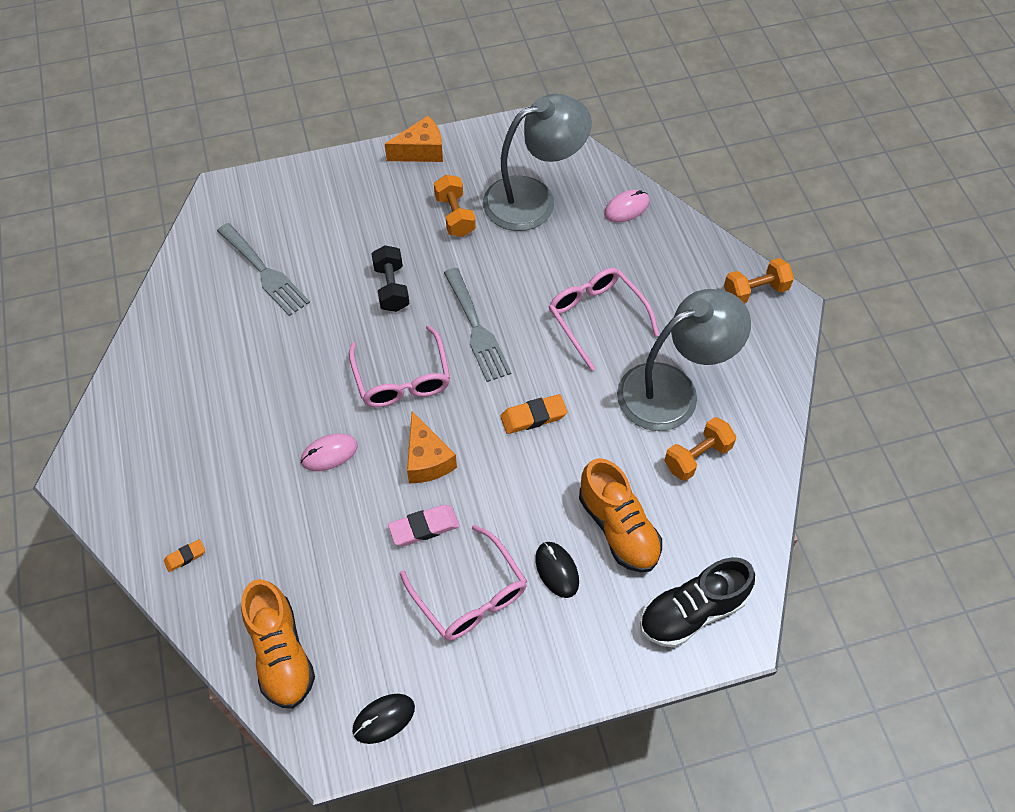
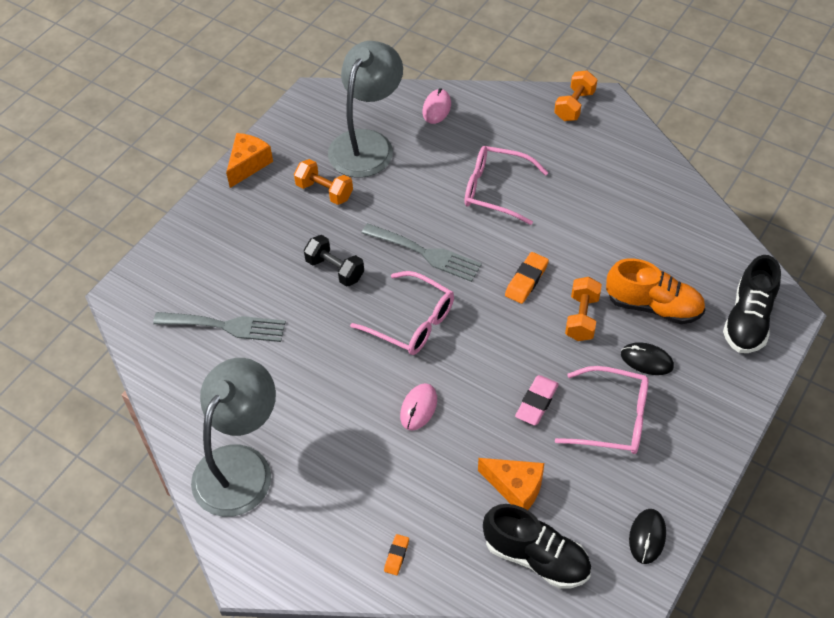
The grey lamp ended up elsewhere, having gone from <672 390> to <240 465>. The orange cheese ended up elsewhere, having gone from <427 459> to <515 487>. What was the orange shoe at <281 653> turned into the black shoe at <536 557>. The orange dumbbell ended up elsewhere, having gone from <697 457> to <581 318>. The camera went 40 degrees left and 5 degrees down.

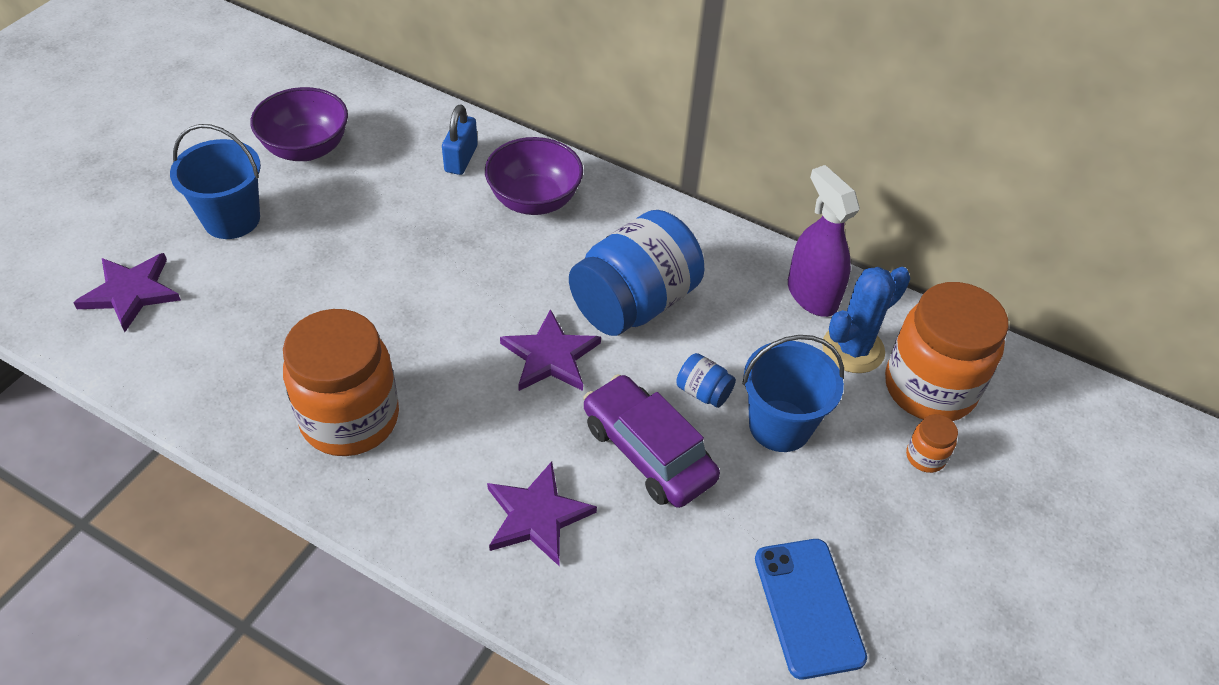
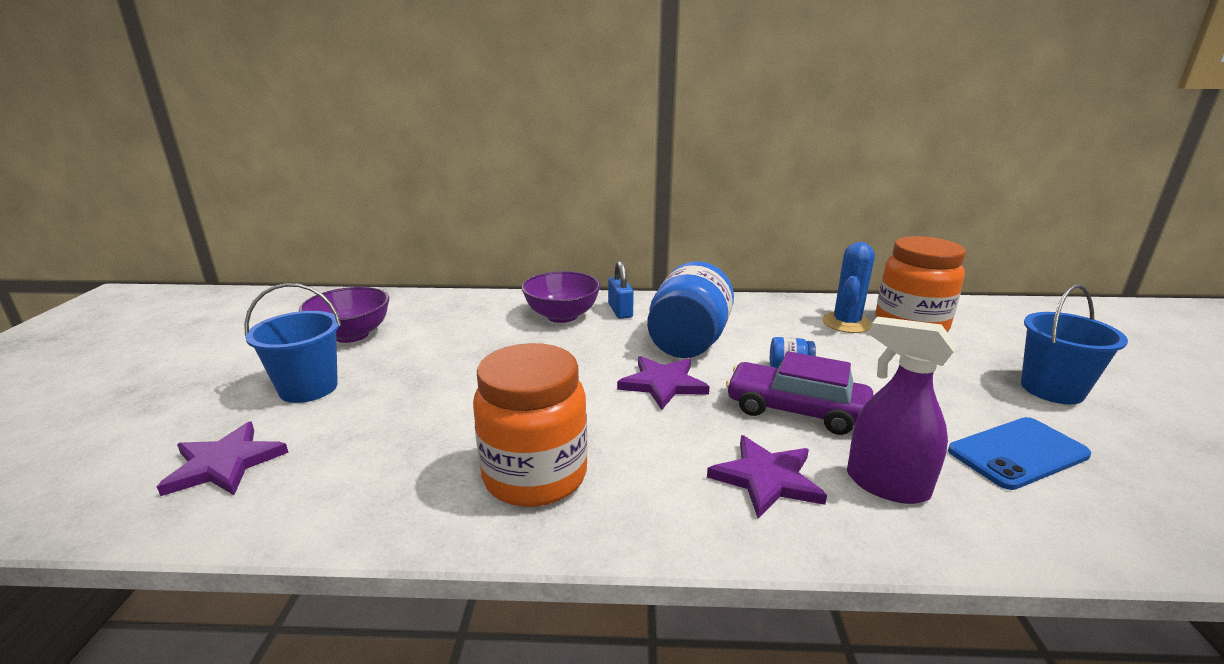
The blue padlock ended up elsewhere, having gone from <461 159> to <620 311>. The purple spray bottle ended up elsewhere, having gone from <811 295> to <886 484>. The blue phone at <808 607> ended up facing another way, 75 degrees counterclockwise from before. The blue bucket ended up elsewhere, having gone from <780 425> to <1052 389>. The second view lost the orange jar at <925 457>. The camera went 25 degrees left and 25 degrees down.

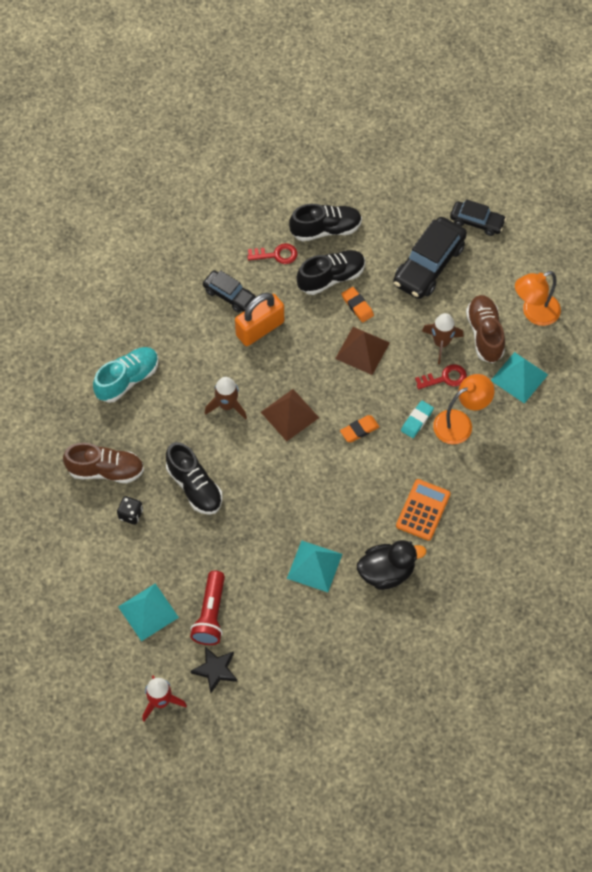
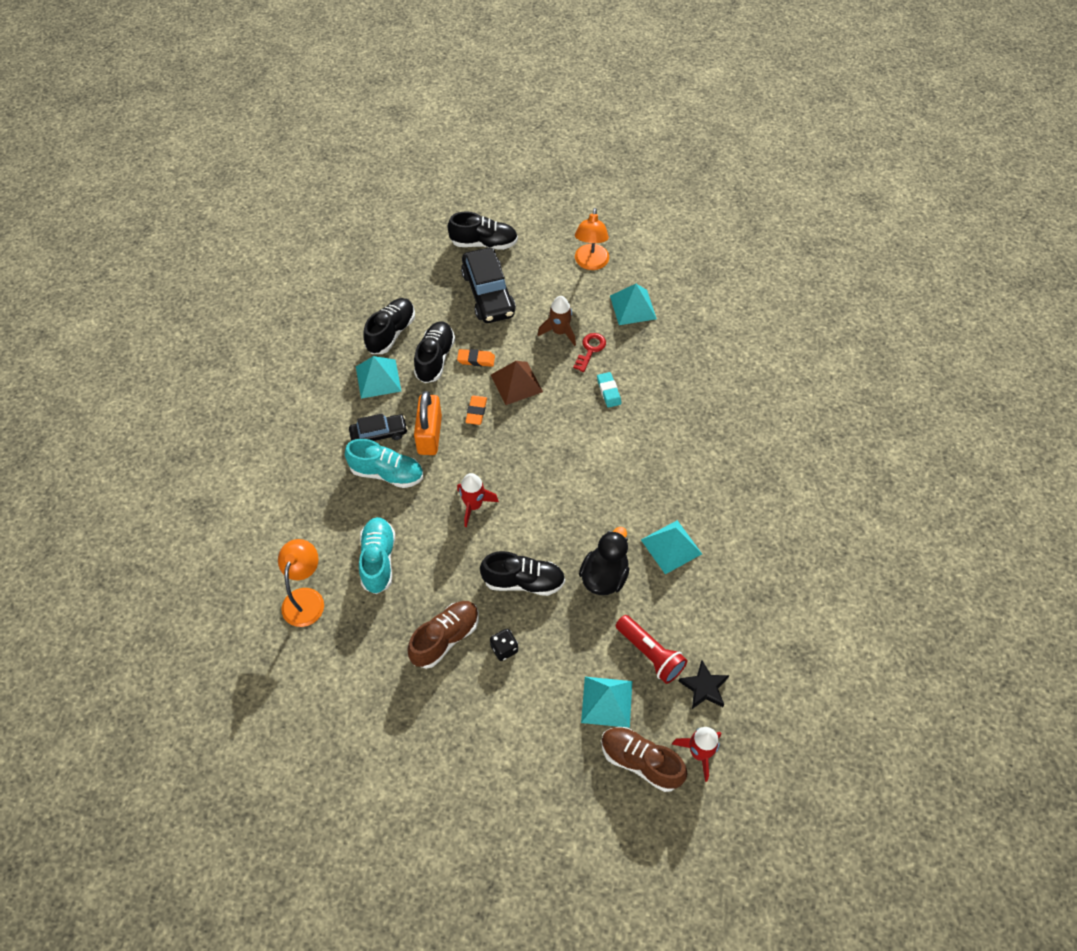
The orange lamp ended up elsewhere, having gone from <460 423> to <306 598>. The second view gained the turquoise shoe at <387 473>. Where the red key stood at <276 255>, the turquoise pyramid came to stand at <378 378>. Where the black car stood at <477 222>, the black shoe came to stand at <484 243>. What was the brown rocket at <227 405> turned into the red rocket at <473 505>. The orange eraser ended up elsewhere, having gone from <359 430> to <476 412>. The black duck ended up elsewhere, having gone from <386 572> to <604 576>. The brown shoe ended up elsewhere, having gone from <484 334> to <640 762>. The second view lost the brown pyramid at <290 414>. The second view lost the orange calculator at <423 510>. The camera went 50 degrees left and 5 degrees down.

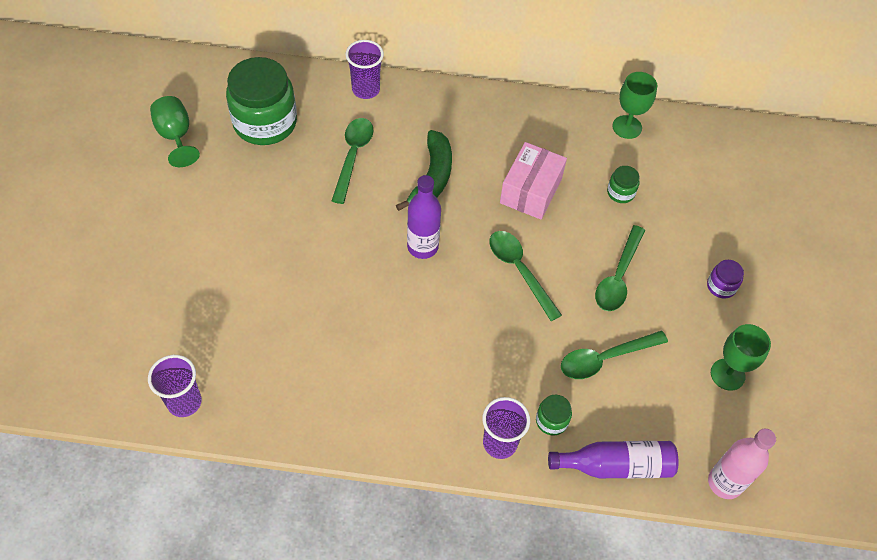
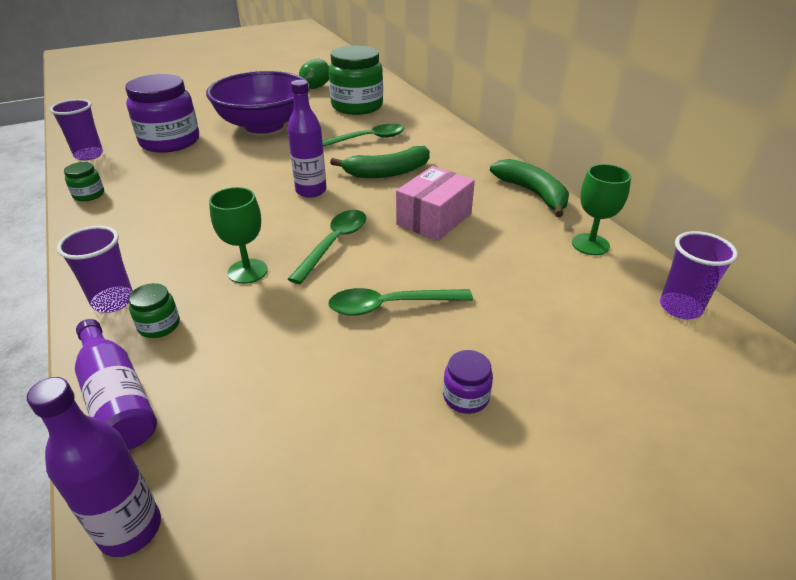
What was the pink bottle at <724 482> turned into the purple bottle at <130 529>. The green jar ended up elsewhere, having gone from <620 192> to <89 195>. The second view gained the purple jar at <170 141>. The second view gained the purple bowl at <264 125>. The green goblet ended up elsewhere, having gone from <727 374> to <247 271>. The pink box at <531 191> ended up facing another way, 45 degrees counterclockwise from before. The second view gained the green banana at <533 193>. The purple cup ended up elsewhere, having gone from <366 89> to <680 308>. The second view lost the green spoon at <605 358>. The camera went 60 degrees right and 20 degrees down.

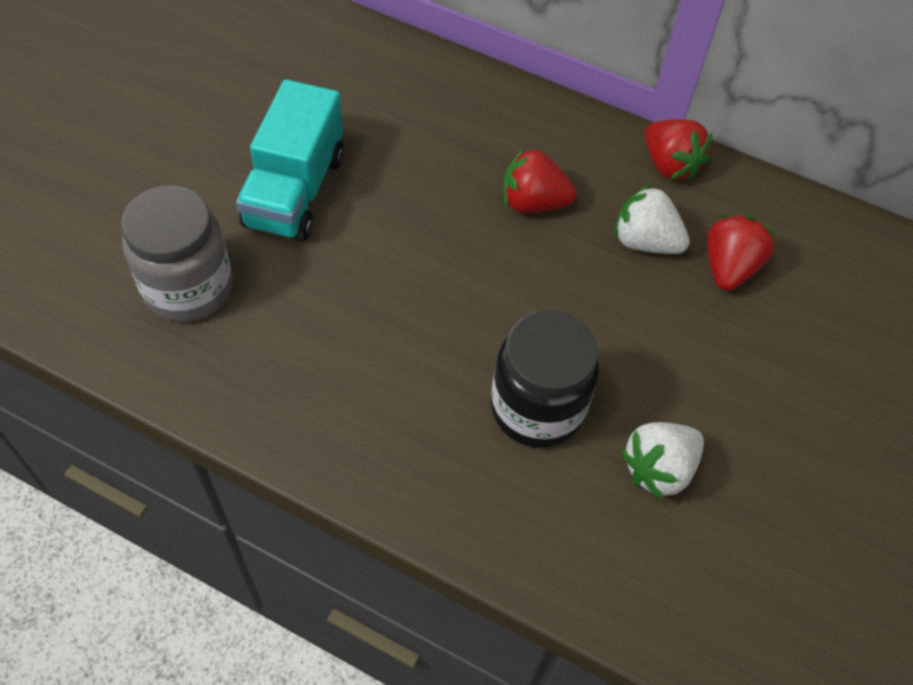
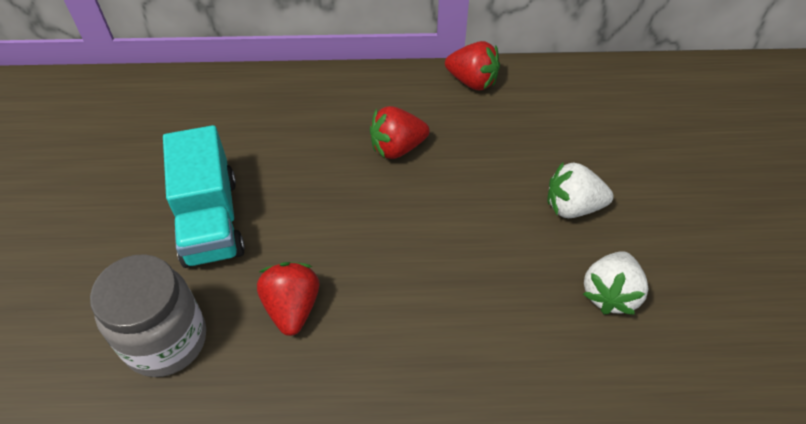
The red strawberry ended up elsewhere, having gone from <729 268> to <292 307>. The white strawberry ended up elsewhere, having gone from <645 241> to <572 207>. The second view lost the black jar at <537 408>. The camera went 25 degrees left and 5 degrees down.

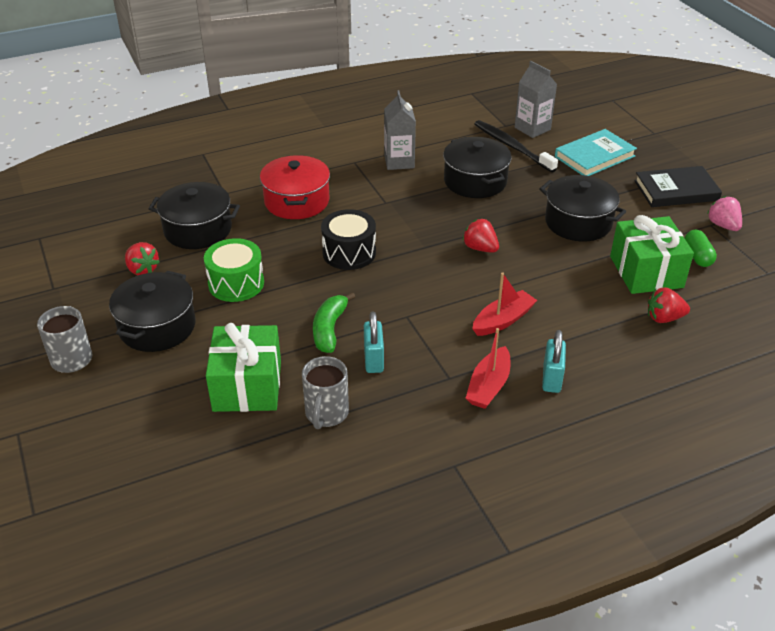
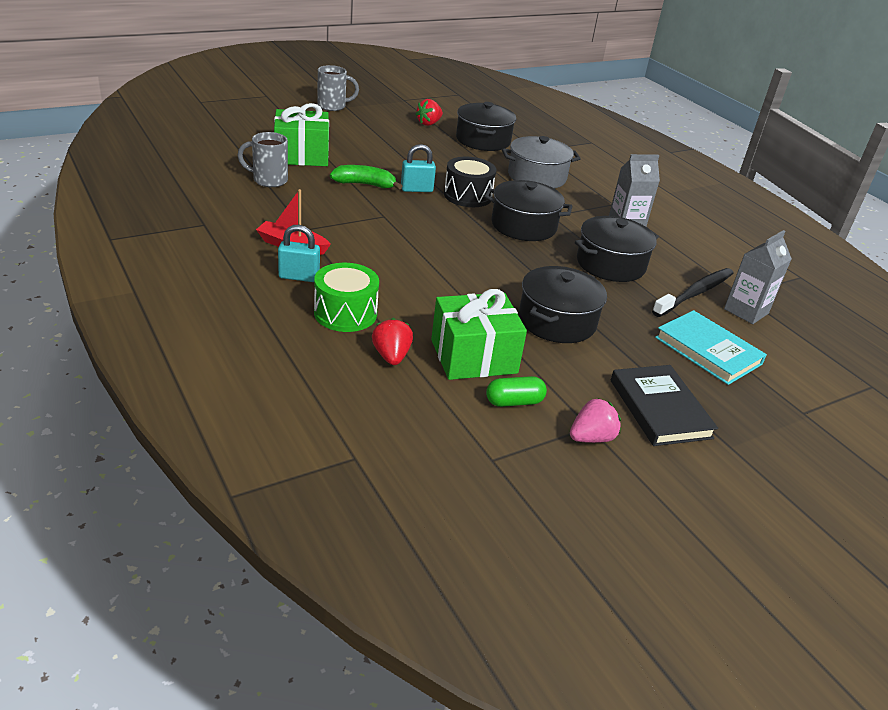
The green drum ended up elsewhere, having gone from <236 283> to <345 313>. The turquoise padlock ended up elsewhere, having gone from <373 360> to <416 189>. The black pot ended up elsewhere, having gone from <157 327> to <523 226>. What was the red pot at <297 201> turned into the grey pot at <537 177>. The second view lost the red strawberry at <480 248>. The second view lost the red boat at <503 320>. The camera went 80 degrees right and 5 degrees down.

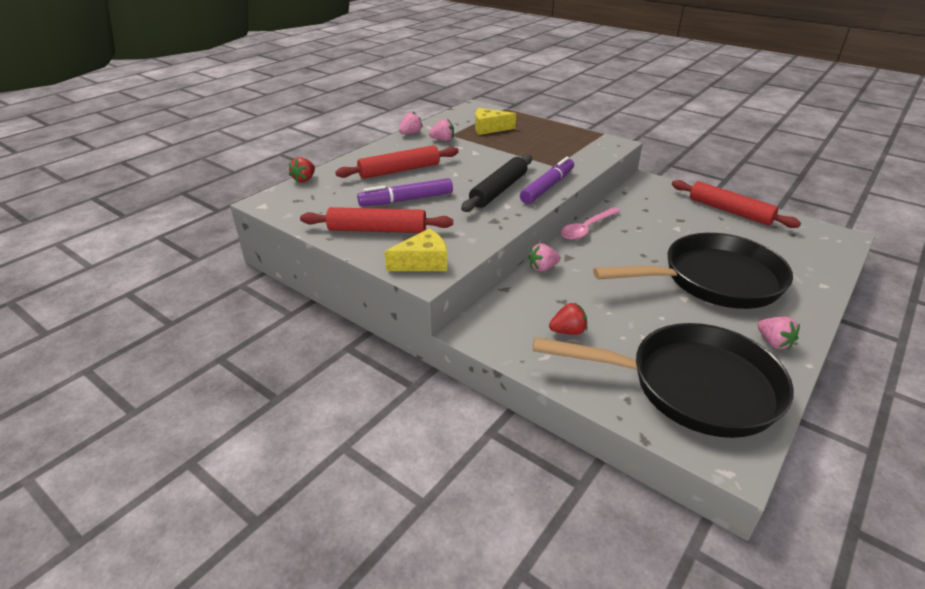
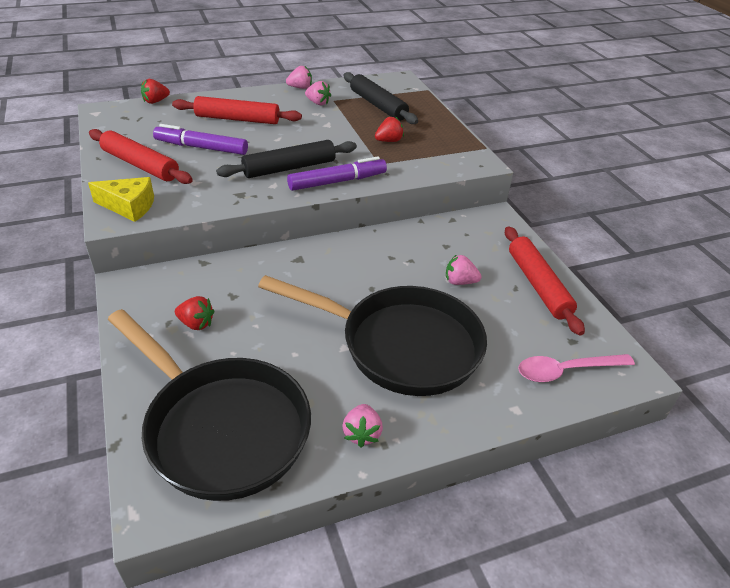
Where the yellow cheese stood at <489 128>, the black rolling pin came to stand at <378 105>. The second view gained the red strawberry at <389 141>. The pink strawberry ended up elsewhere, having gone from <542 268> to <460 282>. The pink spoon ended up elsewhere, having gone from <587 229> to <566 371>. The camera went 30 degrees right and 5 degrees up.

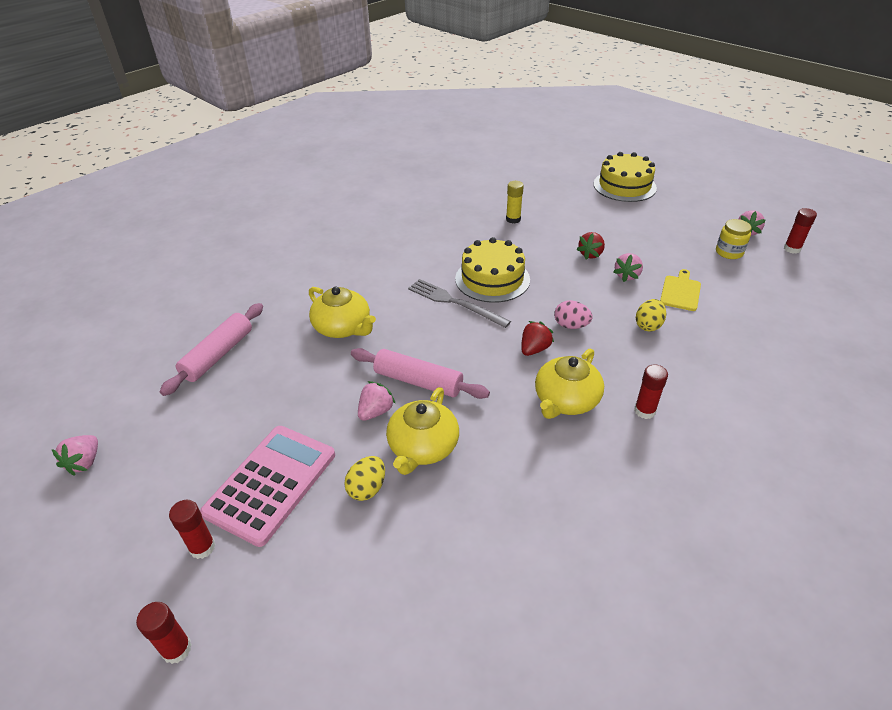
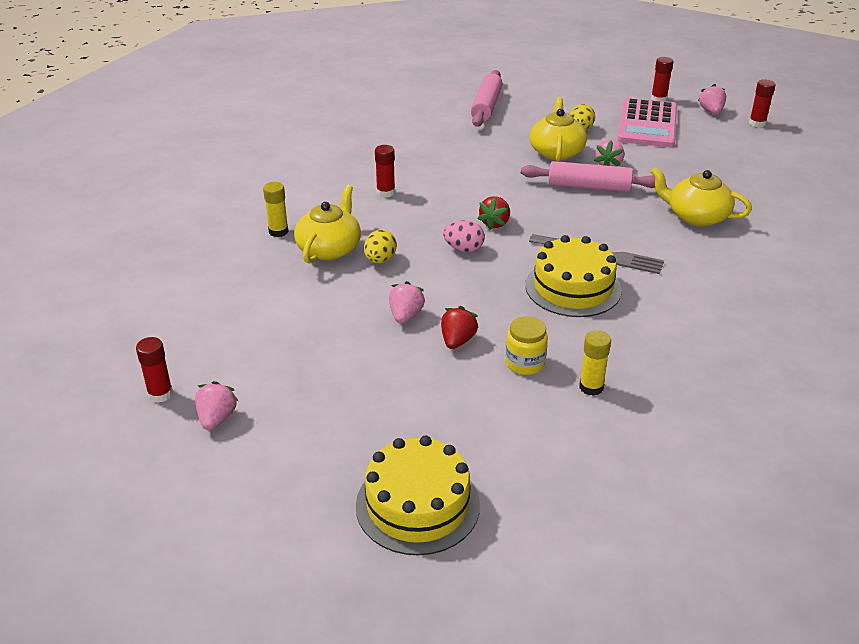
The second view gained the yellow glue stick at <278 231>. The yellow teapot ended up elsewhere, having gone from <566 400> to <329 248>. The pink rolling pin ended up elsewhere, having gone from <218 355> to <486 106>. The yellow jar ended up elsewhere, having gone from <729 252> to <525 363>. The pink strawberry ended up elsewhere, having gone from <85 462> to <711 111>. The red glue stick ended up elsewhere, having gone from <177 649> to <757 123>. The second view lost the yellow cutting board at <680 292>. The camera went 165 degrees right and 5 degrees down.

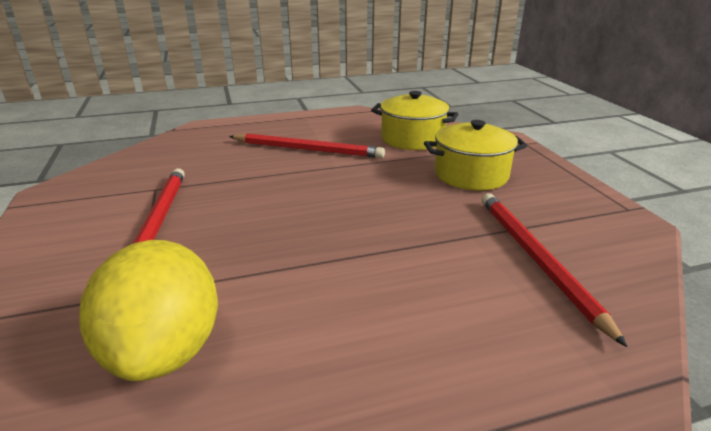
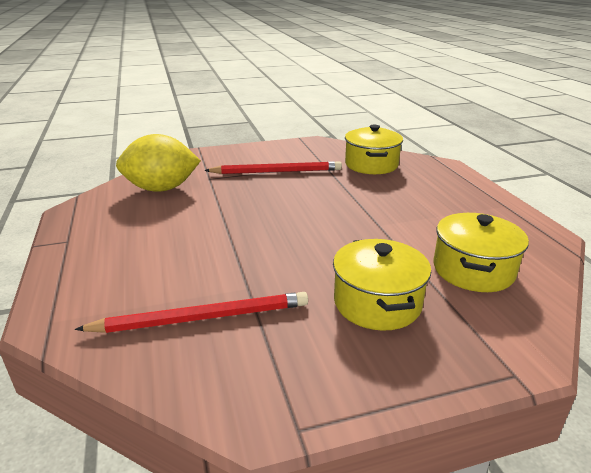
The second view gained the yellow pot at <371 165>. The second view lost the red pencil at <308 149>. The camera went 90 degrees right and 0 degrees up.

